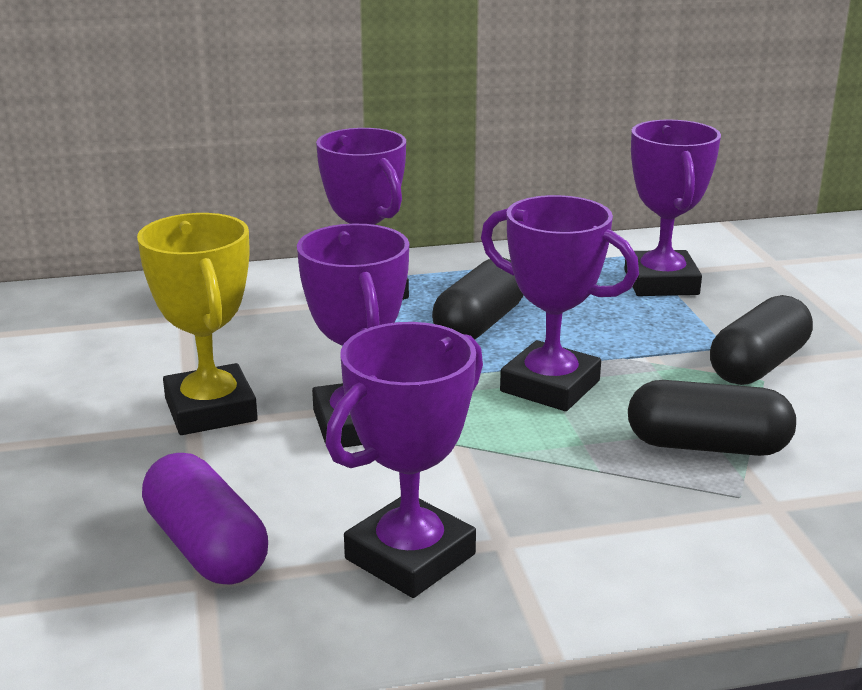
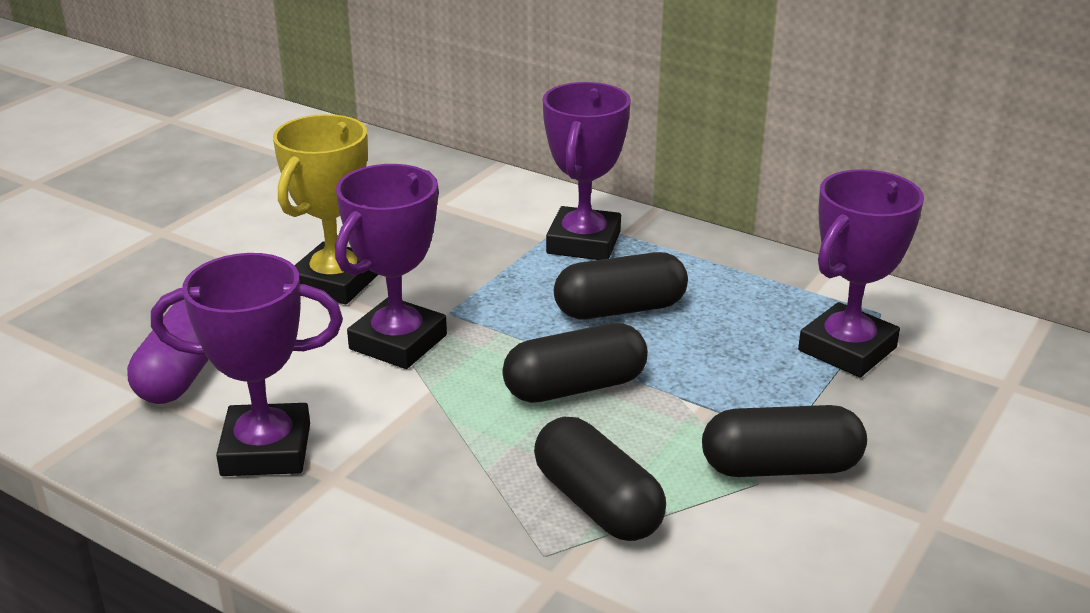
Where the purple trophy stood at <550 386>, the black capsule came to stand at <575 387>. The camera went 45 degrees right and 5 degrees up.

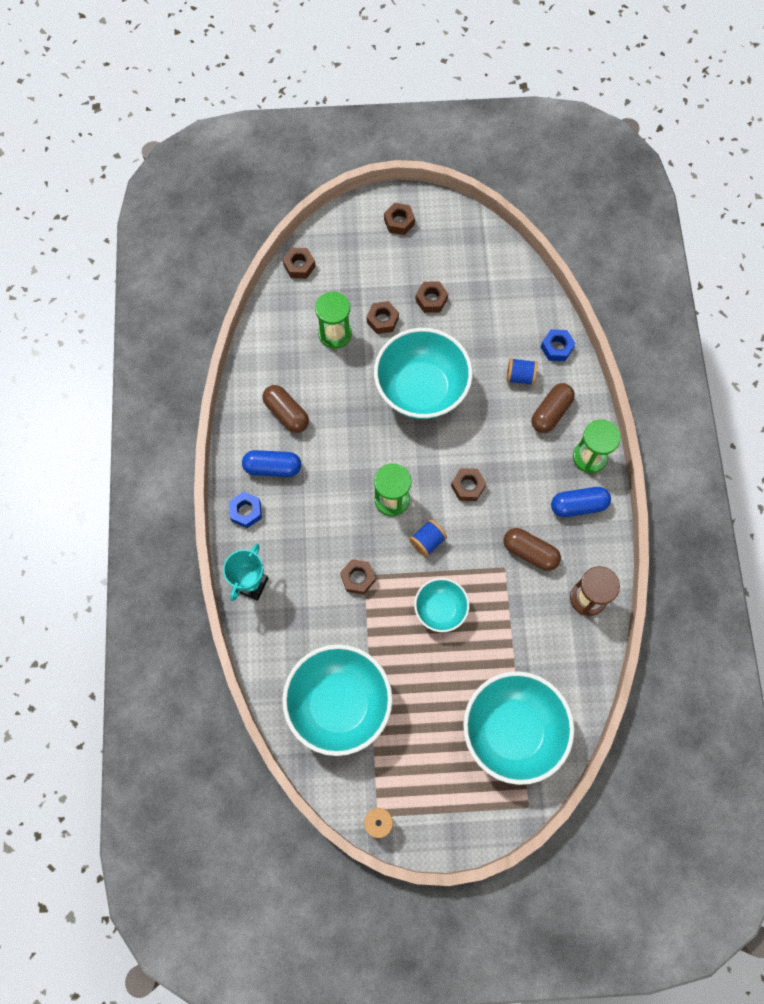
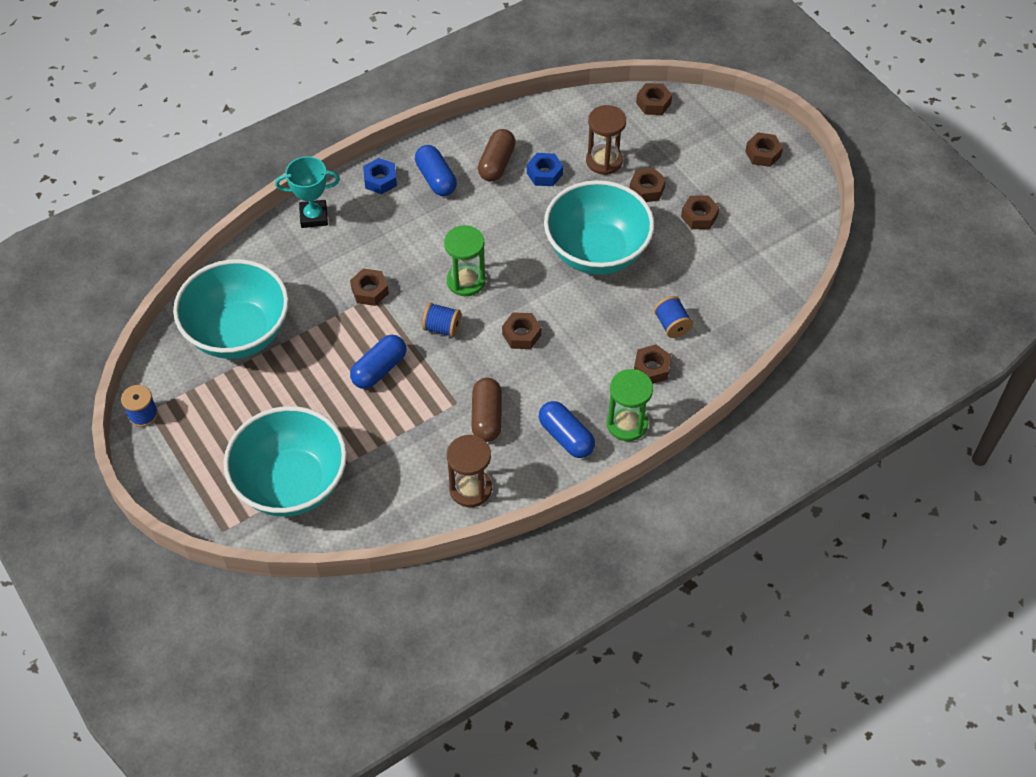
Where the turquoise bowl stood at <440 609>, the blue capsule came to stand at <379 369>. The blue nut ended up elsewhere, having gone from <556 348> to <544 174>. What was the green hourglass at <335 334> turned into the brown hourglass at <604 161>. Where the brown capsule stood at <550 412>, the brown nut came to stand at <651 368>. The camera went 60 degrees right and 15 degrees down.

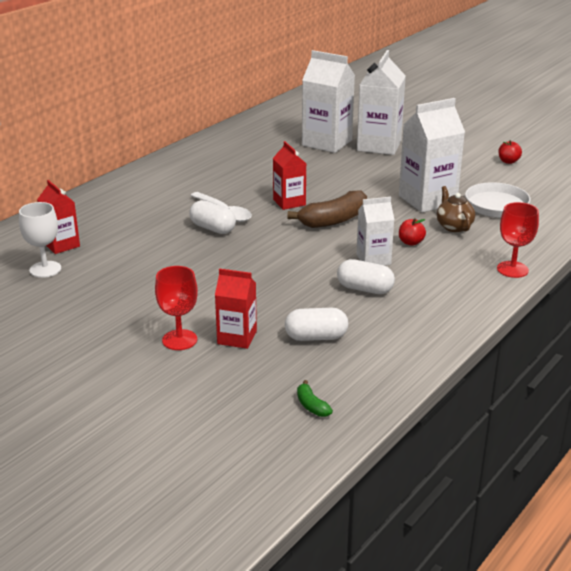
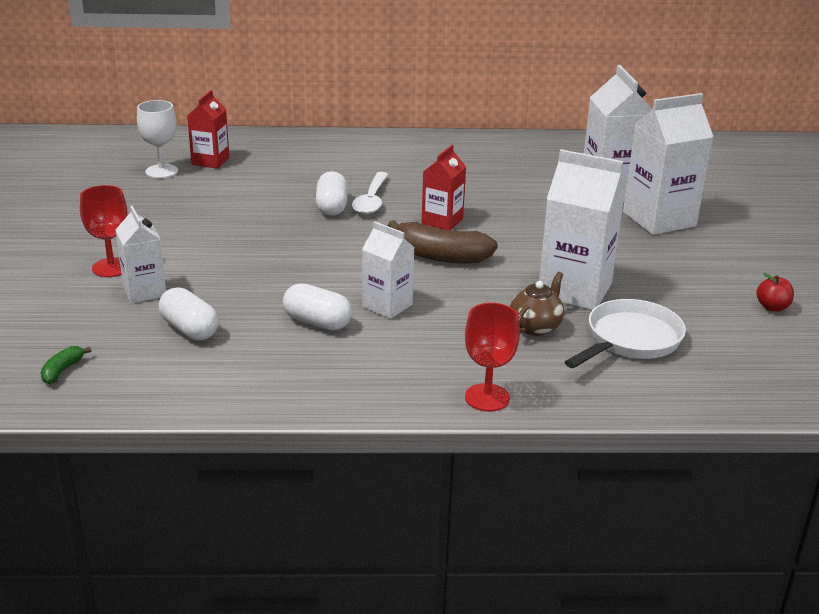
What was the red carton at <237 337> turned into the white carton at <144 291>. The white capsule at <365 289> ended up facing another way, 45 degrees counterclockwise from before. The second view lost the red apple at <411 242>. The camera went 50 degrees right and 0 degrees up.

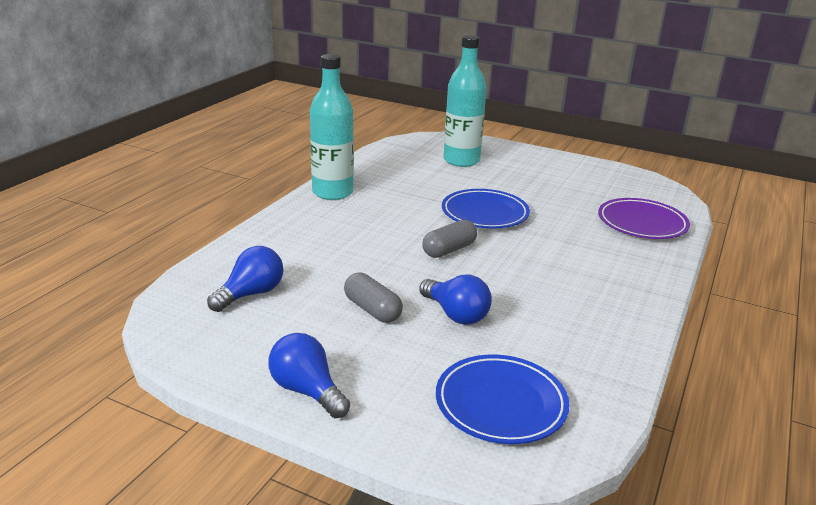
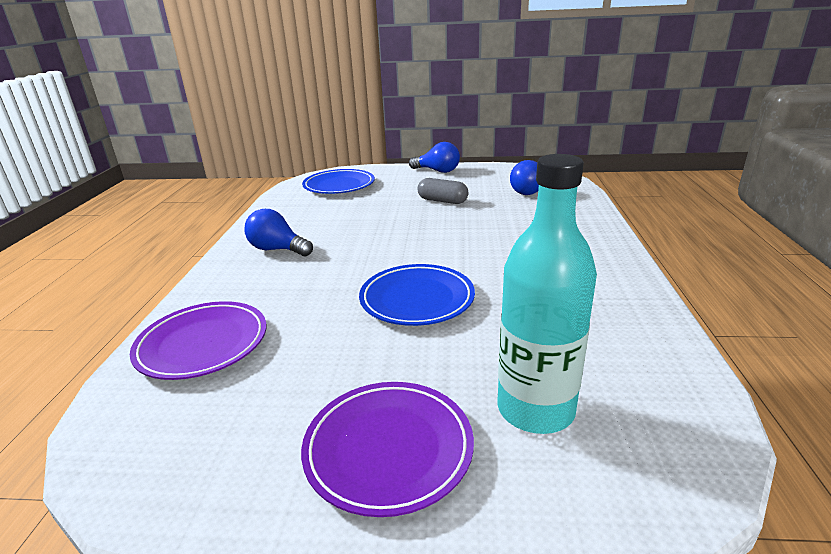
The blue light bulb ended up elsewhere, having gone from <456 314> to <277 249>. The second view gained the purple plate at <388 449>. The second view lost the turquoise bottle at <332 192>. The second view lost the grey capsule at <449 250>. The camera went 160 degrees right and 0 degrees up.

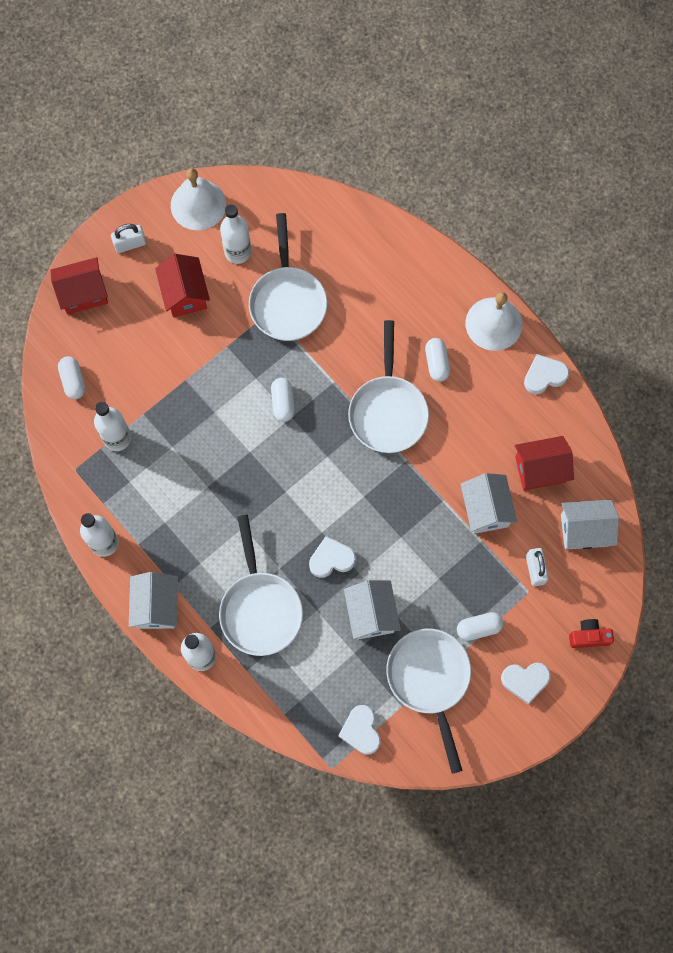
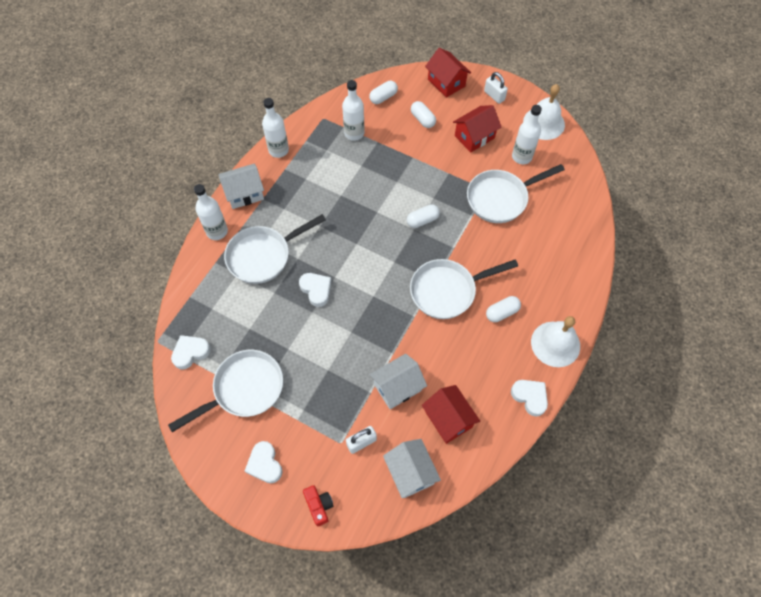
The white capsule ended up elsewhere, having gone from <479 628> to <422 119>. The second view lost the white house at <371 614>. The camera went 70 degrees right and 10 degrees down.

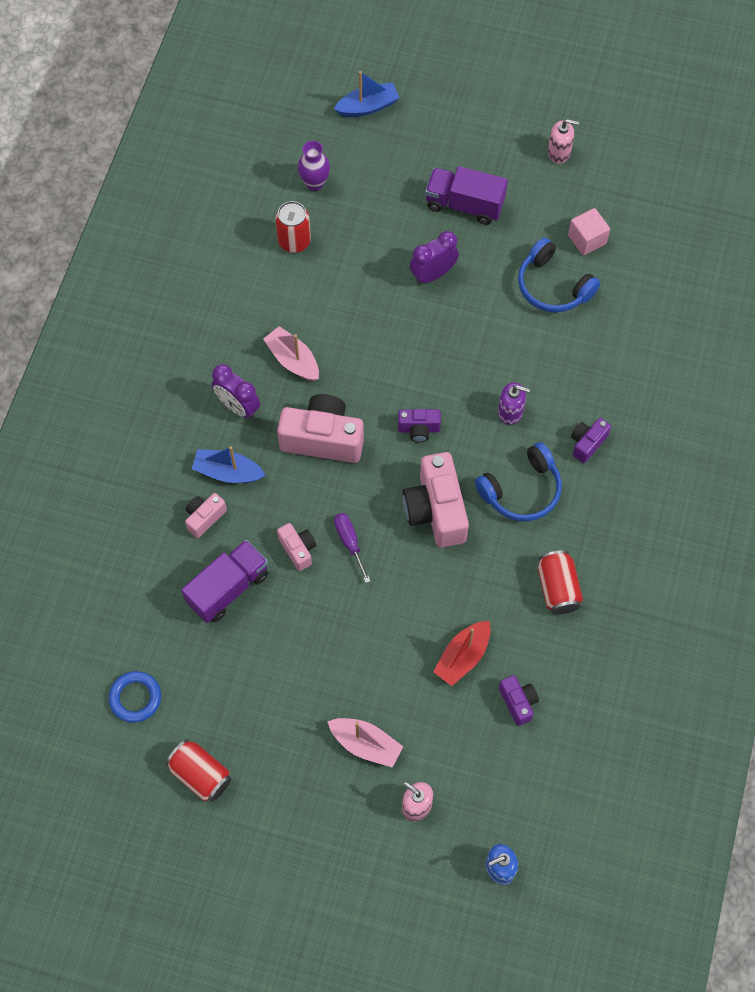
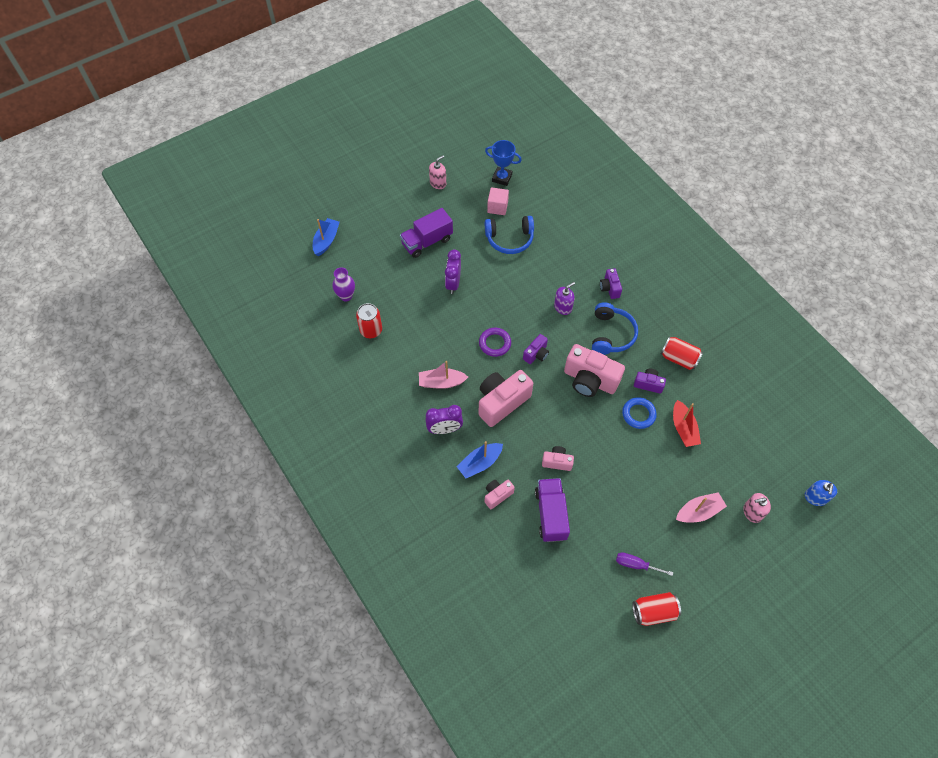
The second view gained the purple ring at <495 343>. The pink camera at <204 518> ended up facing another way, 60 degrees clockwise from before. The second view gained the blue trophy at <502 178>. The purple screwdriver ended up elsewhere, having gone from <349 542> to <636 565>. The blue ring ended up elsewhere, having gone from <135 698> to <638 414>. The purple camera ended up elsewhere, having gone from <518 702> to <648 384>. The camera went 50 degrees left and 5 degrees down.

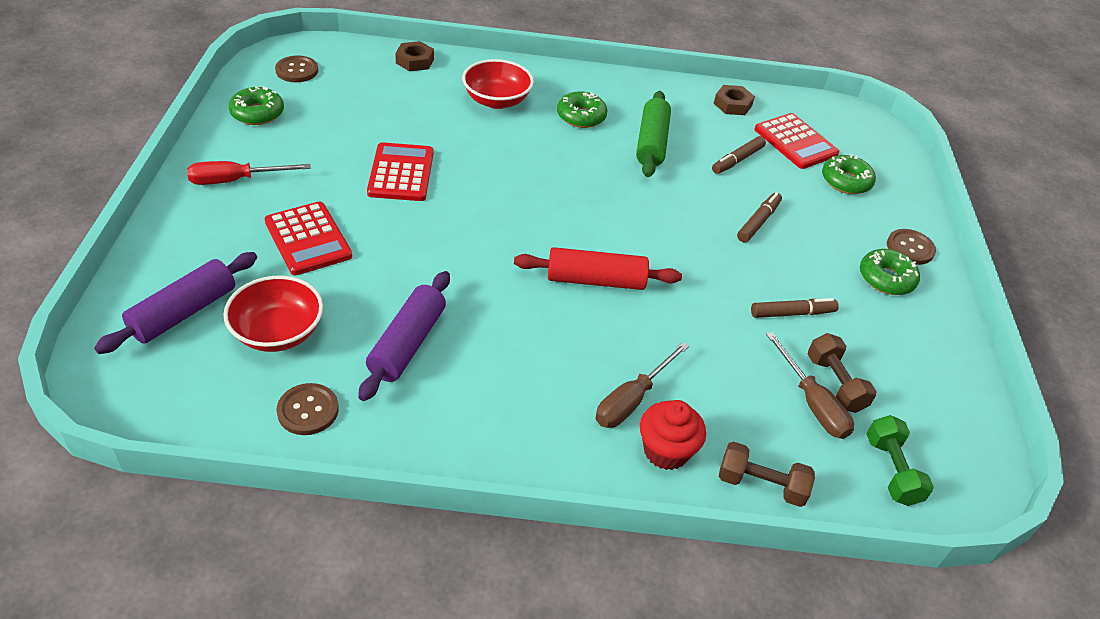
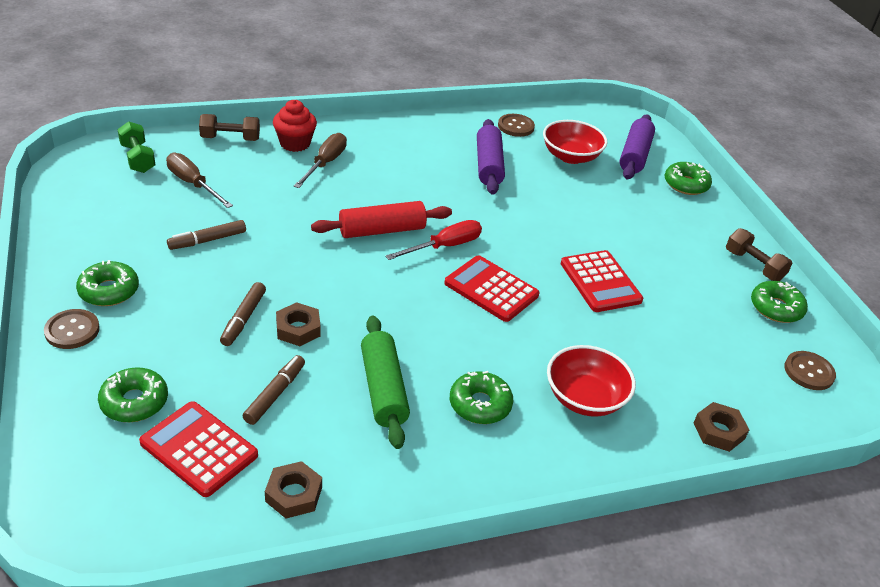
The second view gained the brown nut at <298 329>. The red screwdriver ended up elsewhere, having gone from <236 180> to <444 246>. The red calculator ended up elsewhere, having gone from <308 239> to <491 289>. The second view gained the green donut at <686 184>. The brown dumbbell ended up elsewhere, having gone from <835 383> to <754 265>. The camera went 160 degrees right and 5 degrees down.

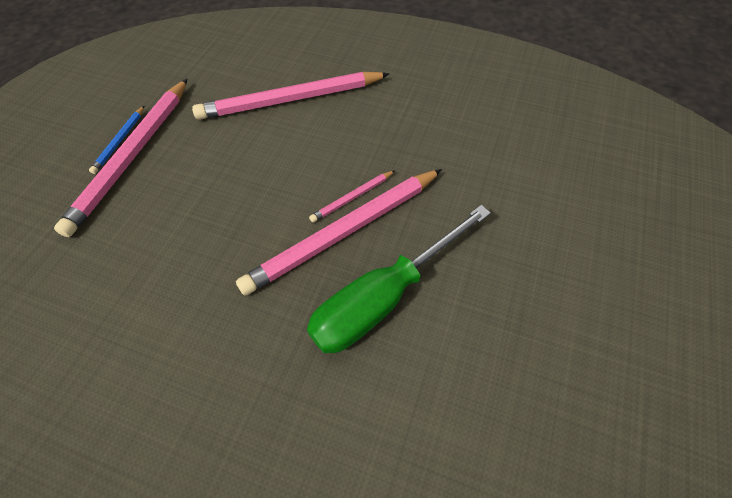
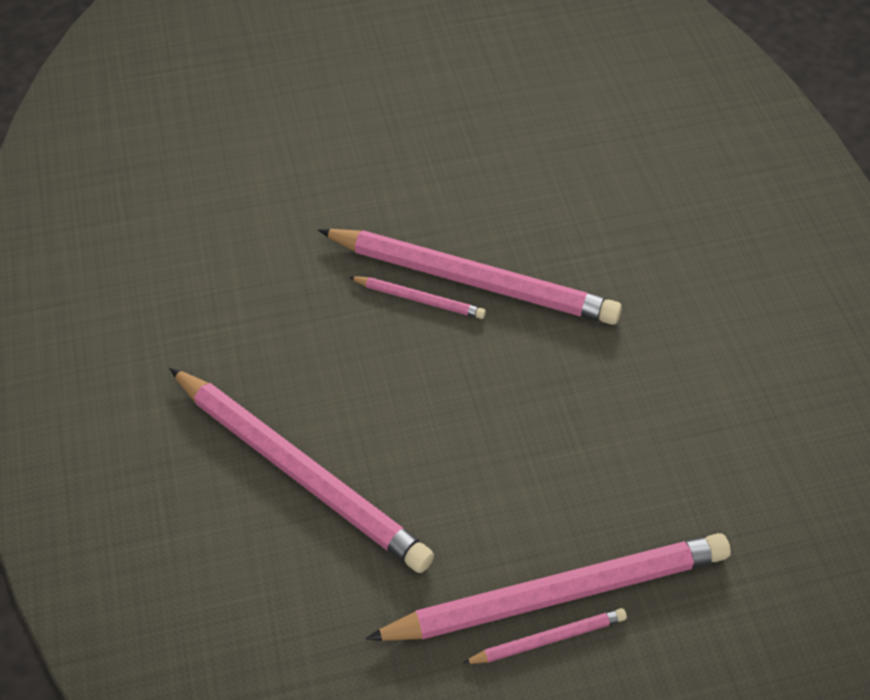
What was the blue pencil at <120 141> turned into the pink pencil at <548 639>. The second view lost the green screwdriver at <384 297>. The camera went 125 degrees left and 5 degrees down.

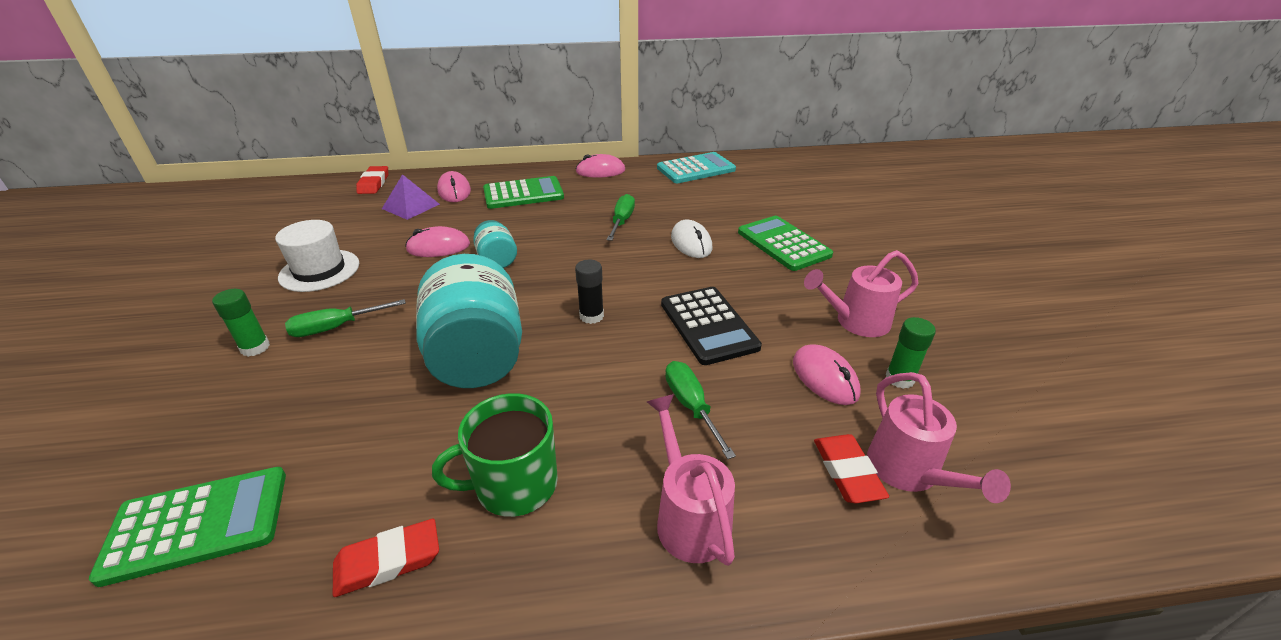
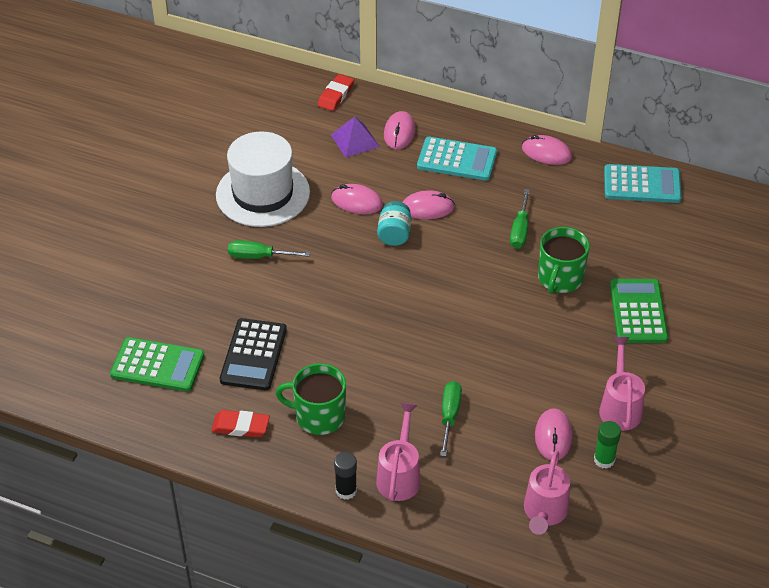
The size of the white hat at <319 270> changed by a factor of 1.54. The black calculator ended up elsewhere, having gone from <708 325> to <253 355>. The black glue stick ended up elsewhere, having gone from <591 316> to <346 490>. The second view gained the pink mouse at <427 208>. What was the green calculator at <523 194> turned into the turquoise calculator at <457 160>. The green screwdriver at <622 221> ended up facing another way, 150 degrees clockwise from before. Where the white mouse stood at <691 243>, the green mug came to stand at <560 278>. The pink watering can at <855 322> ended up facing another way, 75 degrees clockwise from before. The second view lost the green glue stick at <255 347>. The second view lost the turquoise jar at <477 356>. The second view lost the red eraser at <847 472>. The camera went 30 degrees right and 10 degrees up.

